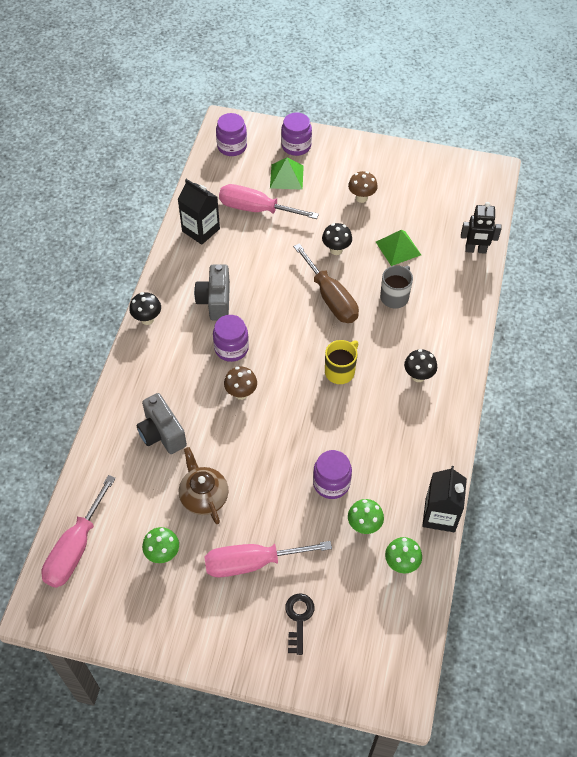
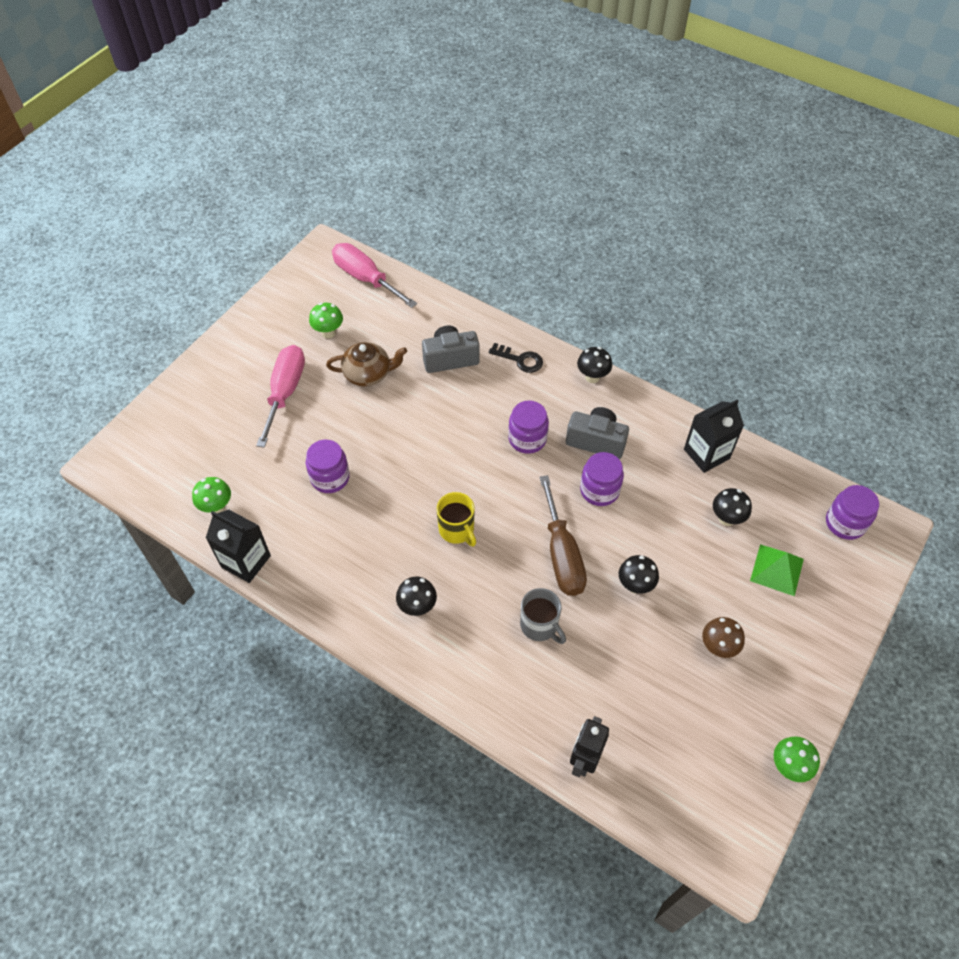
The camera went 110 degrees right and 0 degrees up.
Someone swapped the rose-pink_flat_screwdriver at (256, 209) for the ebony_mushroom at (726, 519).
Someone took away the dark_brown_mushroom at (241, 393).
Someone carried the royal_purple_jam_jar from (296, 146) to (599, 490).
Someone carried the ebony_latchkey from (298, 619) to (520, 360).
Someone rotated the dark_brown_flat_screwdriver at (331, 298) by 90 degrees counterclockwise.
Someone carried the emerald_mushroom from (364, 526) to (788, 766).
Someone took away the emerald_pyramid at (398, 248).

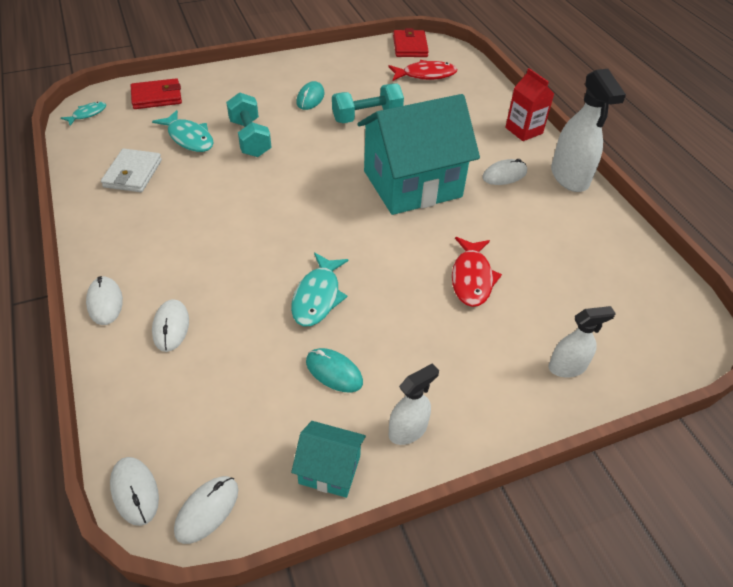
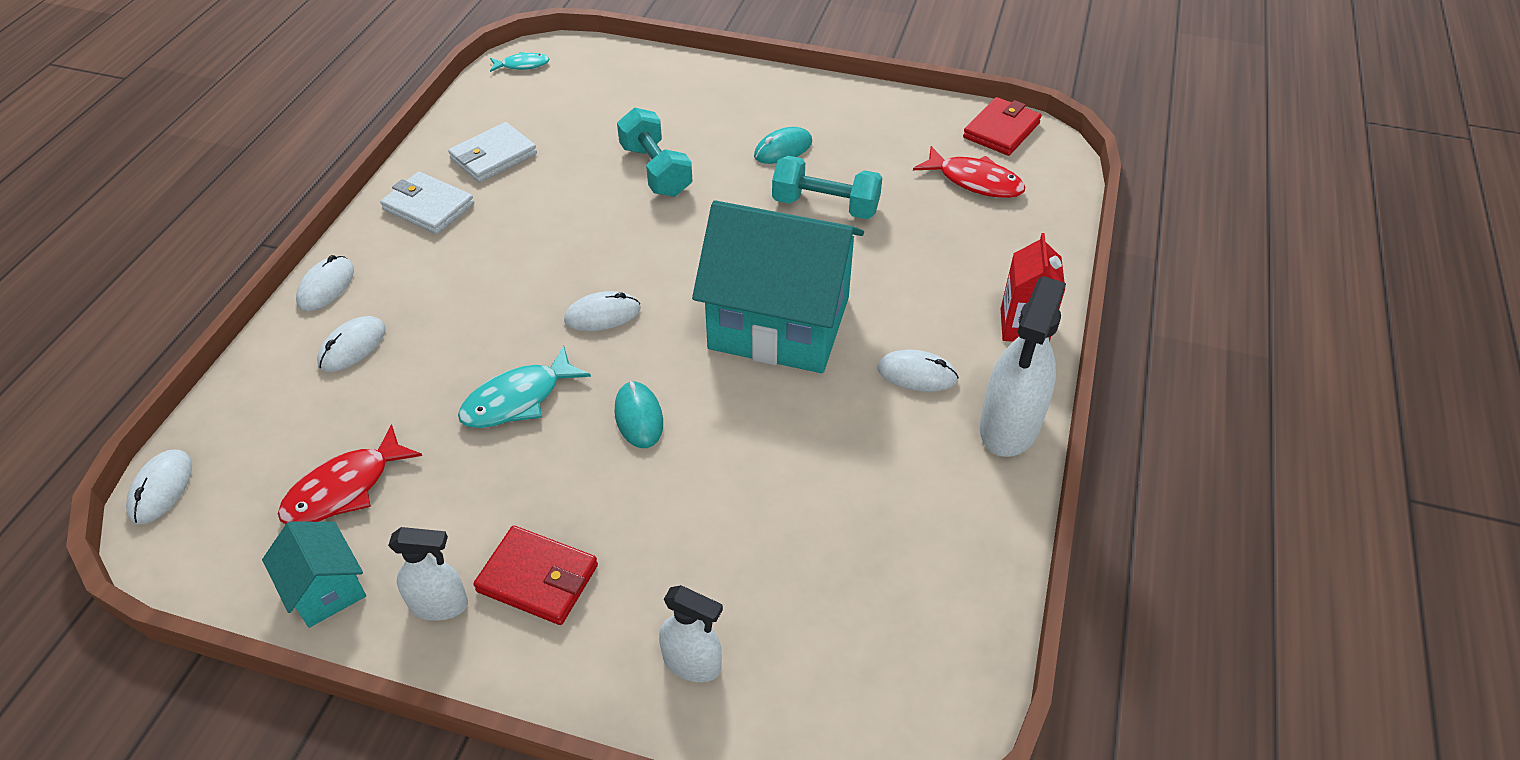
The camera went 40 degrees right and 0 degrees up.
Someone carried the crimson_billfold from (157, 97) to (538, 578).
Someone took away the turquoise_fish_figure at (189, 138).
Someone carried the white_mouse from (207, 510) to (602, 315).
Someone rotated the turquoise_dumbbell at (250, 138) by 45 degrees counterclockwise.
Someone carried the turquoise_mouse from (334, 372) to (638, 417).
Someone carried the crimson_fish_figure from (472, 278) to (344, 489).
Someone put down the white_billfold at (428, 207).

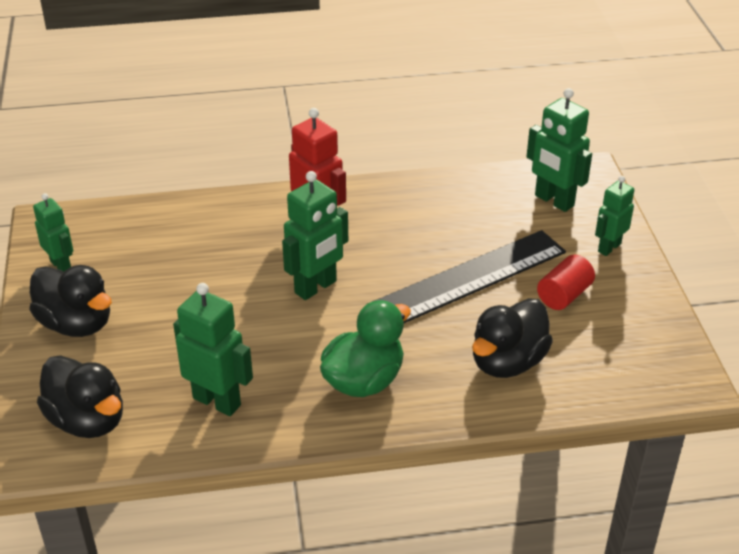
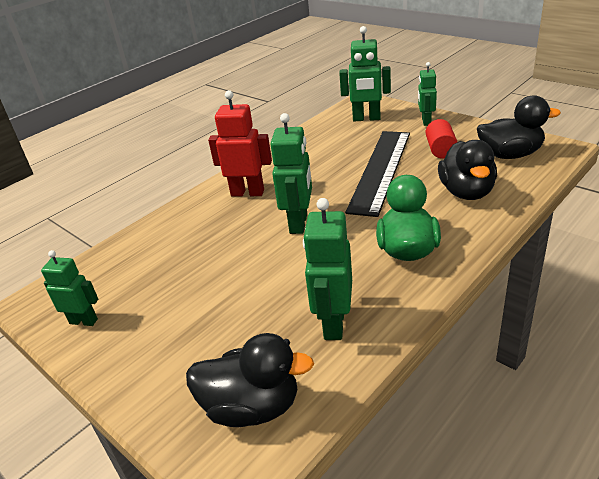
The camera went 35 degrees left and 5 degrees down.
Someone carried the ebony_duck from (76, 324) to (510, 155).
Someone rotated the emerald_toy_robot at (217, 401) by 75 degrees counterclockwise.

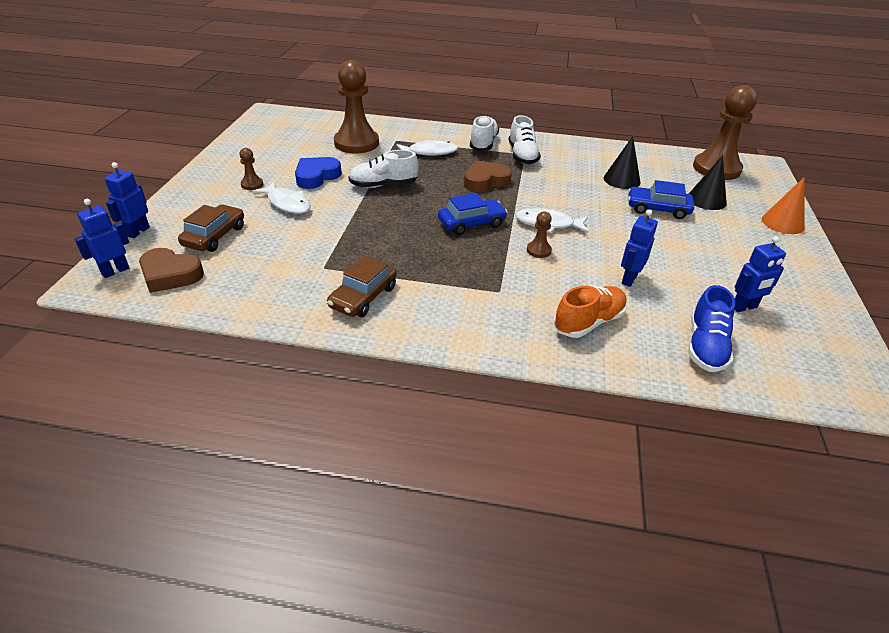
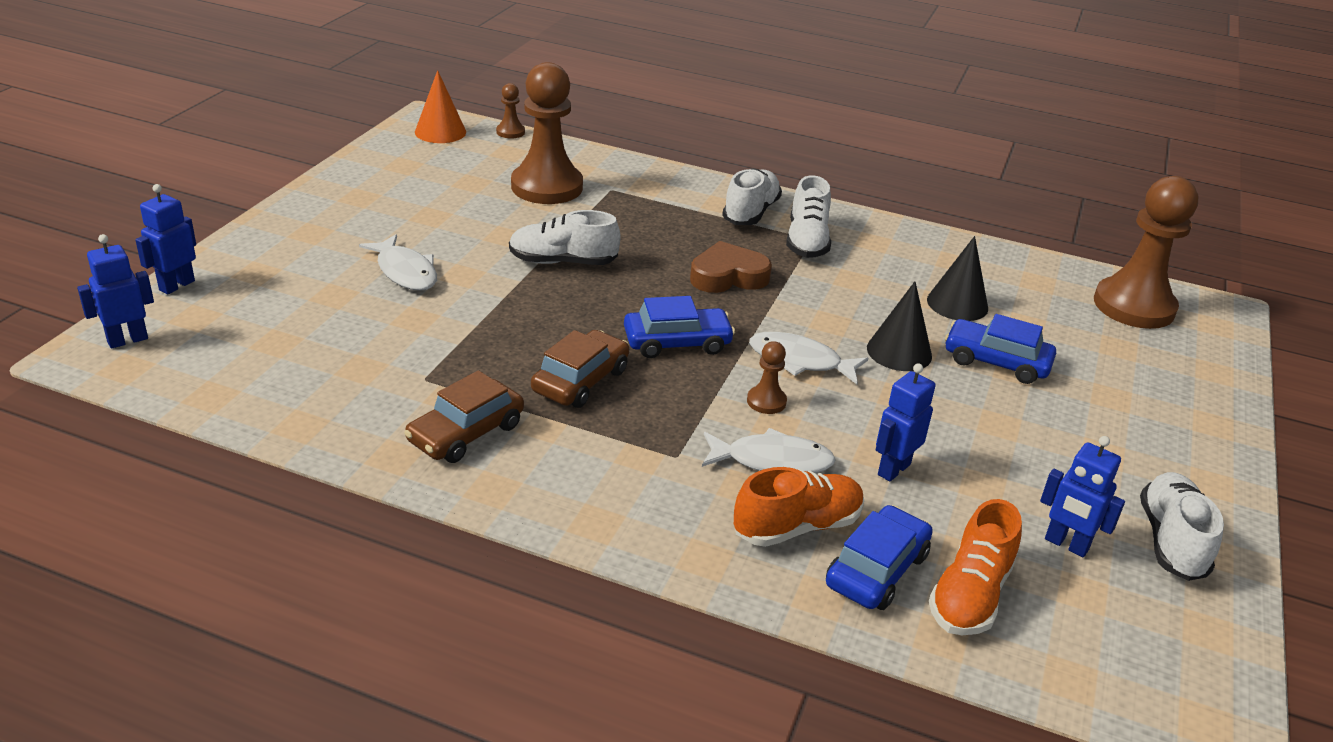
The camera went 10 degrees right and 5 degrees down.
Someone took away the dark_brown_heart at (170, 275).
Someone carried the dark_brown_toy_car from (214, 236) to (580, 380).
Someone carried the dark_brown_game_pawn from (252, 184) to (510, 132).
Someone took away the cobalt_heart at (316, 176).
Someone carried the white_fish_figure from (429, 152) to (772, 461).
Someone repainted the cobalt_sneaker at (705, 346), which became the bright_orange_sneaker at (970, 595).
Someone carried the ebony_solid_cone from (706, 200) to (899, 352).
Someone rotated the cobalt_toy_robot at (744, 307) by 45 degrees clockwise.
Someone carried the bright_orange_solid_cone from (782, 223) to (440, 132).
Someone put down the cobalt_toy_car at (876, 570).
Someone put down the white_sneaker at (1171, 541).

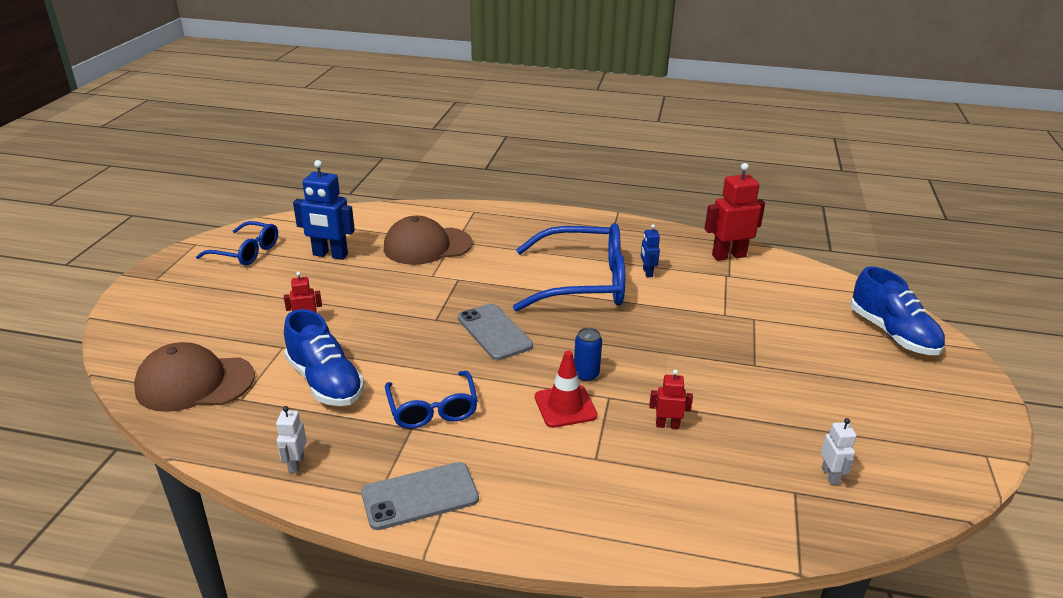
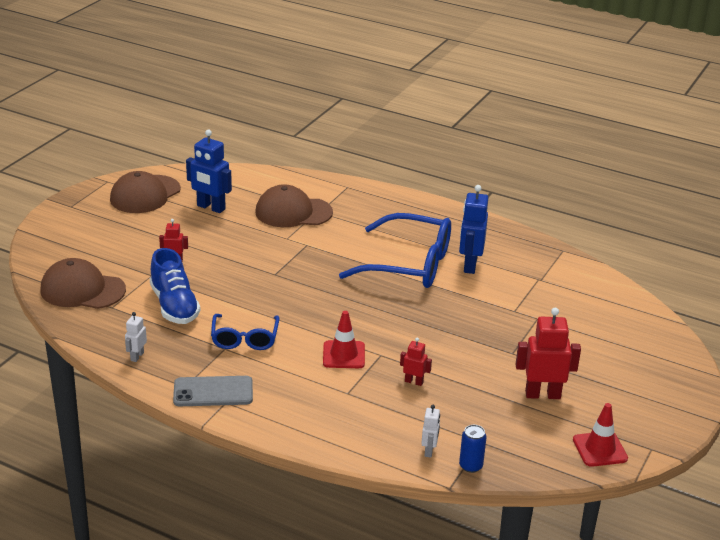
The camera went 15 degrees right and 0 degrees up.
Someone swapped the cobalt_glasses at (246, 252) for the dark_brown_peaked_cap at (145, 194).
Someone took away the grey_mobile_phone at (494, 332).
Someone carried the cobalt_tin from (586, 374) to (470, 466).
Someone scaled the cobalt_toy_robot at (647, 272) by 1.91.
Someone carried the crimson_toy_robot from (728, 256) to (542, 394).
Someone carried the white_toy_robot from (830, 475) to (429, 451).
Someone took away the cobalt_sneaker at (892, 334).
Someone put down the crimson_safety_cone at (600, 449).

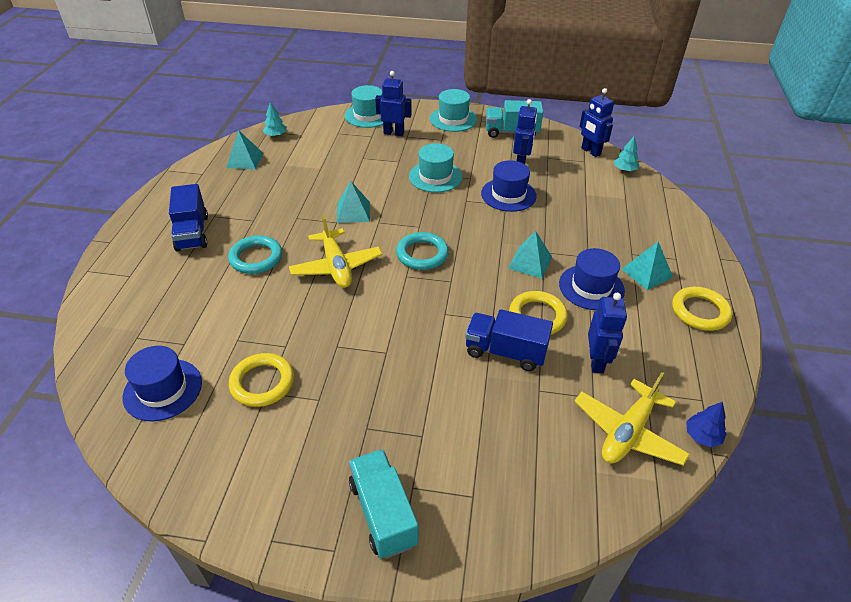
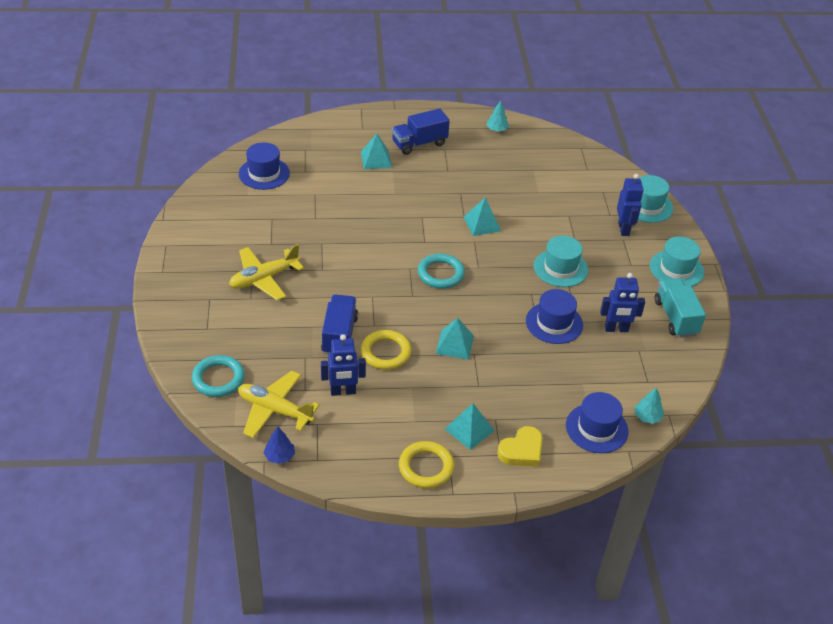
The camera went 75 degrees right and 0 degrees up.
Someone carried the turquoise_pyramid from (245, 160) to (376, 159).
Someone carried the turquoise_hoop from (256, 258) to (218, 379).
Someone took away the bright_yellow_hoop at (262, 383).
Someone carried the turquoise_toy_tree from (276, 135) to (497, 129).
Someone carried the bright_yellow_toy_plane from (336, 266) to (264, 279).
Someone took away the turquoise_truck at (383, 513).
Someone carried the cobalt_hat from (591, 287) to (596, 428).
Someone took away the cobalt_toy_robot at (590, 151).
Someone put down the bright_yellow_heart at (522, 451).

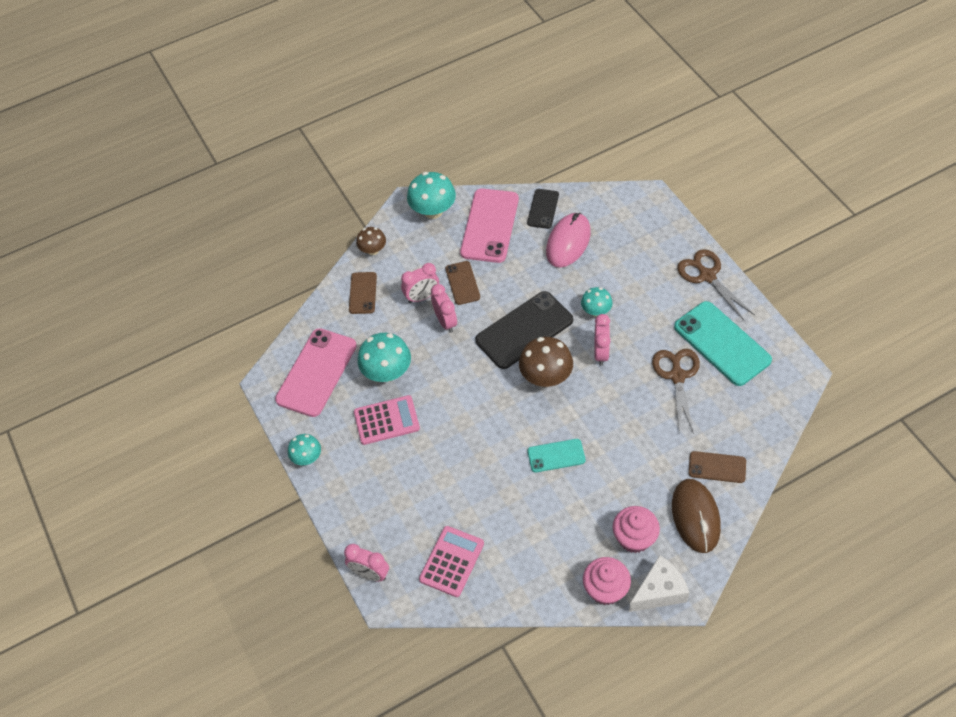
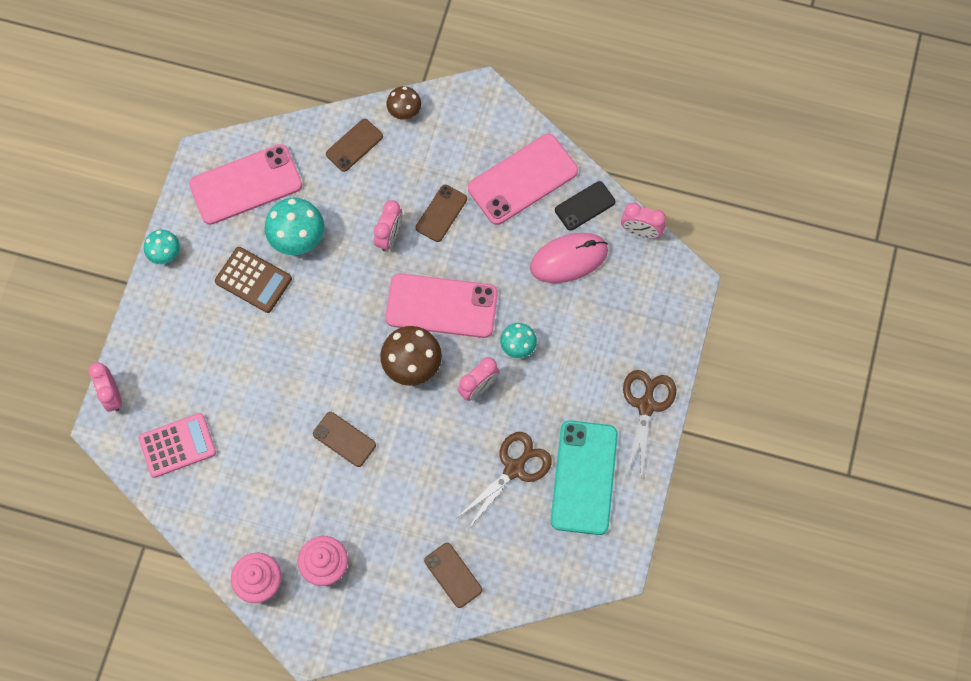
The camera went 40 degrees right and 15 degrees up.
Someone repainted the rose-pink_calculator at (386, 420), which became the dark_brown_calculator at (253, 280).
Someone carried the rose-pink_clock from (422, 297) to (640, 231).
Someone took away the turquoise_mushroom at (433, 211).
Someone repainted the ebony_mobile_phone at (524, 330), which became the rose-pink_mobile_phone at (441, 306).
Someone repainted the turquoise_mobile_phone at (556, 456), which became the dark_brown_mobile_phone at (344, 439).
Someone took away the white_piece_of_cheese at (659, 591).
Someone took away the dark_brown_mouse at (695, 517).

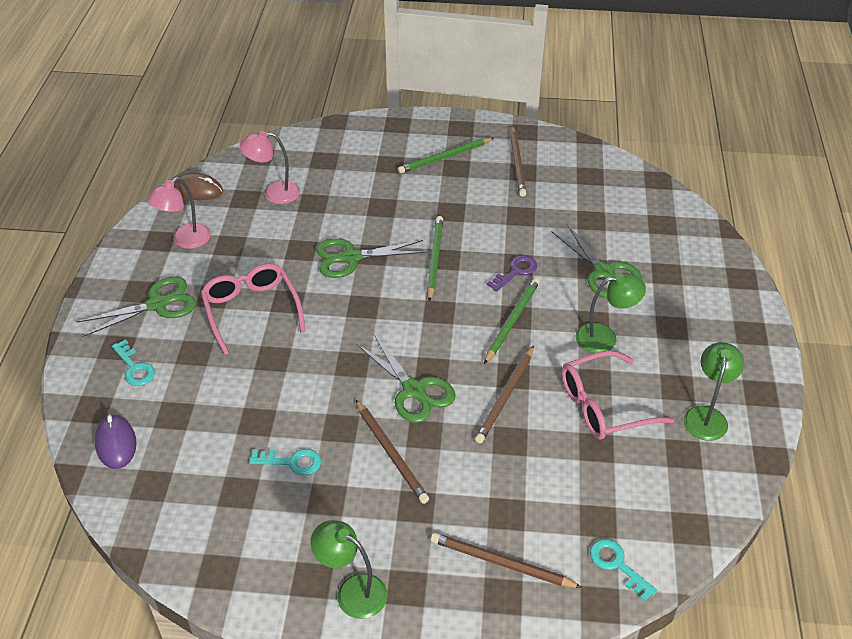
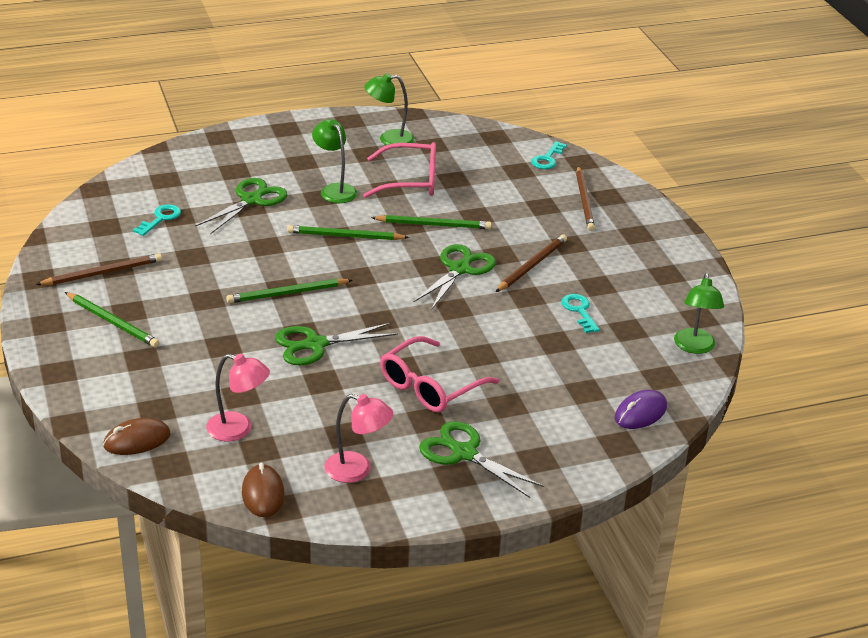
The camera went 115 degrees left and 10 degrees down.
Someone carried the turquoise_latchkey from (135, 368) to (160, 219).
Someone rotated the rose-pink_lamp at (274, 193) by 45 degrees counterclockwise.
Someone carried the emerald_lamp from (352, 591) to (694, 347).
Someone rotated the emerald_pair_of_scissors at (351, 257) by 105 degrees clockwise.
Someone repainted the dark_brown_lead_pencil at (505, 396), which became the emerald_lead_pencil at (434, 225).
Someone took away the royal_purple_latchkey at (515, 272).
Someone rotated the rose-pink_glasses at (603, 406) by 45 degrees counterclockwise.
Someone put down the dark_brown_mouse at (137, 440).

